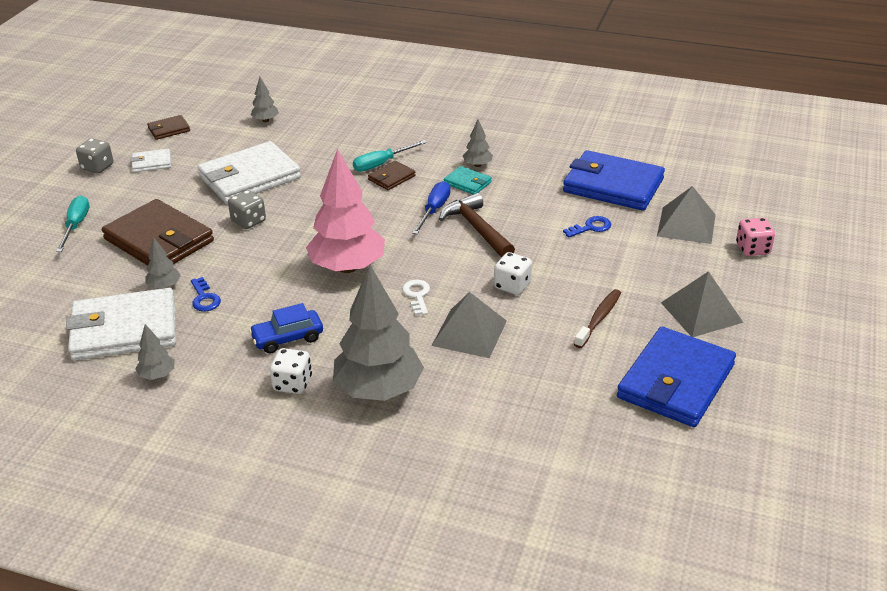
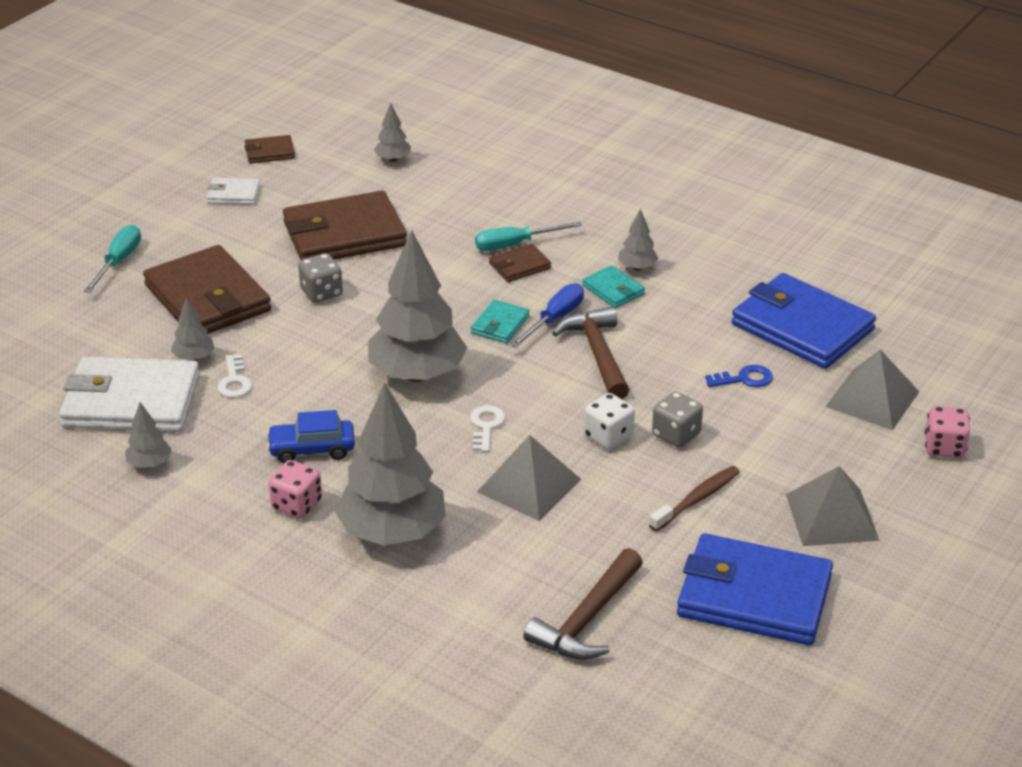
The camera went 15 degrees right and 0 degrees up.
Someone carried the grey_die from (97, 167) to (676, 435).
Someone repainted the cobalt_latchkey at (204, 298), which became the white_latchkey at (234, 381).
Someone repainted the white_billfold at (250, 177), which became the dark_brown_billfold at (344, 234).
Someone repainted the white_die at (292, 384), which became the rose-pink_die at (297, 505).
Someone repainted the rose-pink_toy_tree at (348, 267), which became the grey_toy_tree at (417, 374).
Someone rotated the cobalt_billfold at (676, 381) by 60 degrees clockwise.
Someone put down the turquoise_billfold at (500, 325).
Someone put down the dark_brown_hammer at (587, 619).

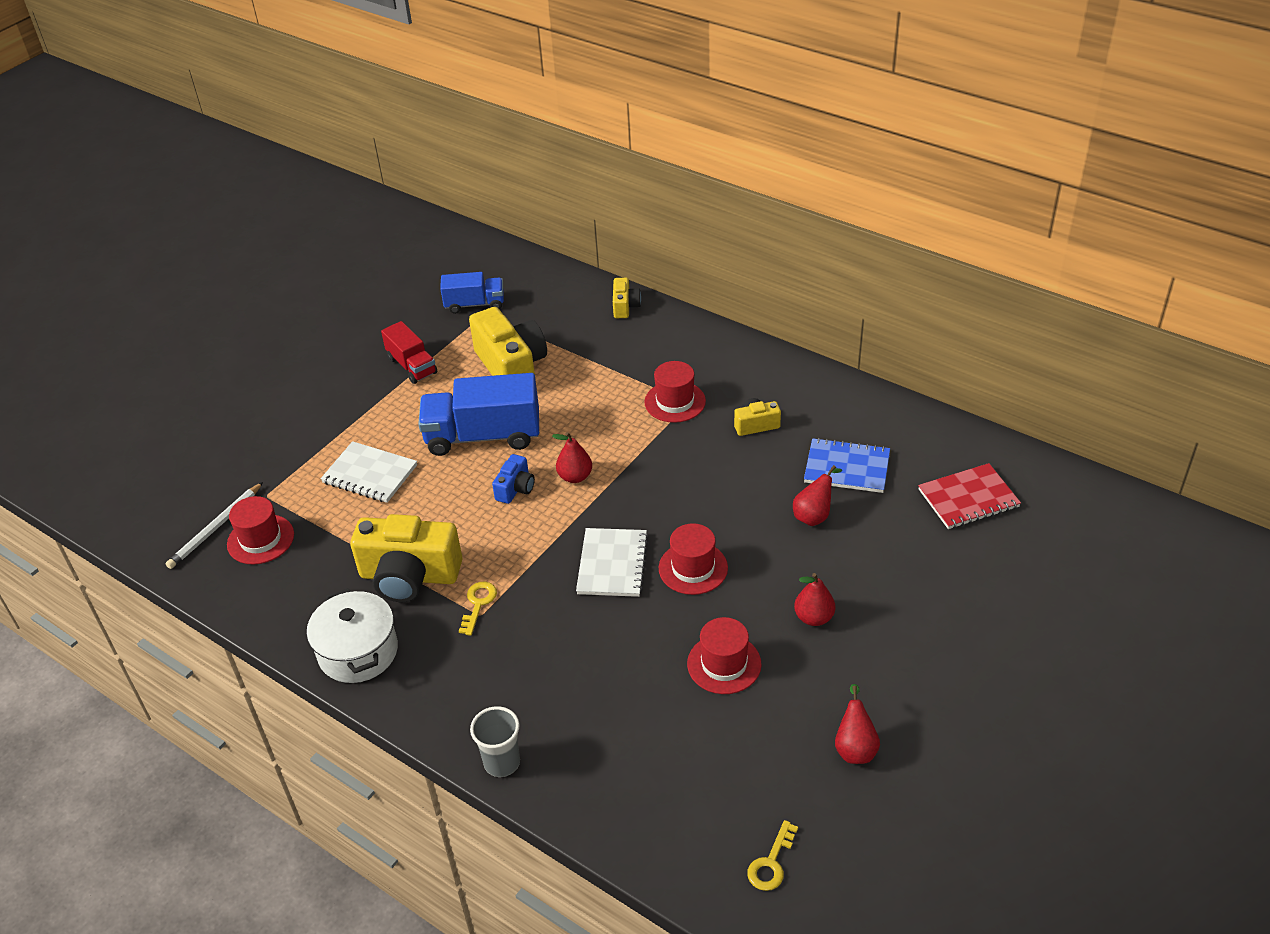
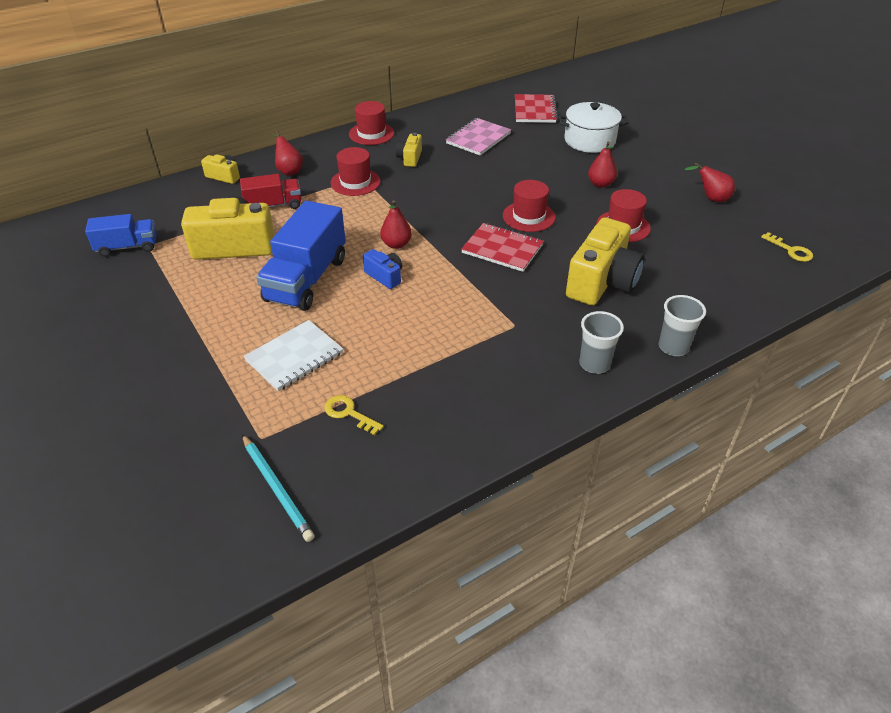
The camera went 70 degrees left and 0 degrees up.
Someone repainted the white_lead_pencil at (216, 528), which became the turquoise_lead_pencil at (277, 489).
Someone carried the crimson_hat from (260, 539) to (371, 134).
Someone carried the white_cooking_pot from (358, 652) to (589, 141).
Someone carried the bright_yellow_photo_camera from (409, 576) to (602, 282).
Someone carried the crimson_truck from (412, 366) to (273, 205).
Someone rotated the cobalt_truck at (474, 304) by 60 degrees clockwise.
Someone carried the bright_yellow_latchkey from (478, 604) to (348, 413).
Someone repainted the white_exercise_book at (612, 564), which became the crimson_exercise_book at (502, 249).
Someone carried the crimson_pear_fruit from (814, 515) to (289, 170).
Someone repainted the cobalt_exercise_book at (847, 468), which became the rose-pink_exercise_book at (478, 138).
Someone put down the grey_cup at (594, 364).

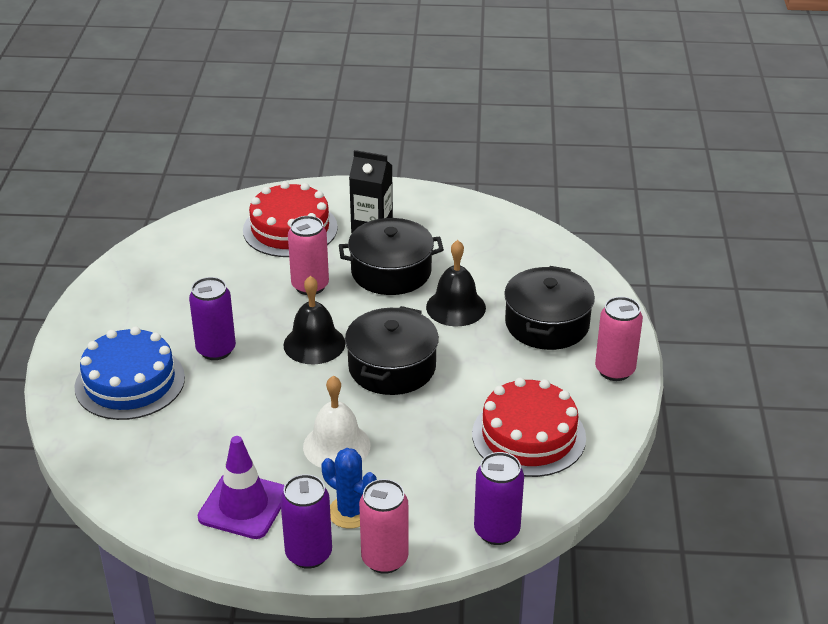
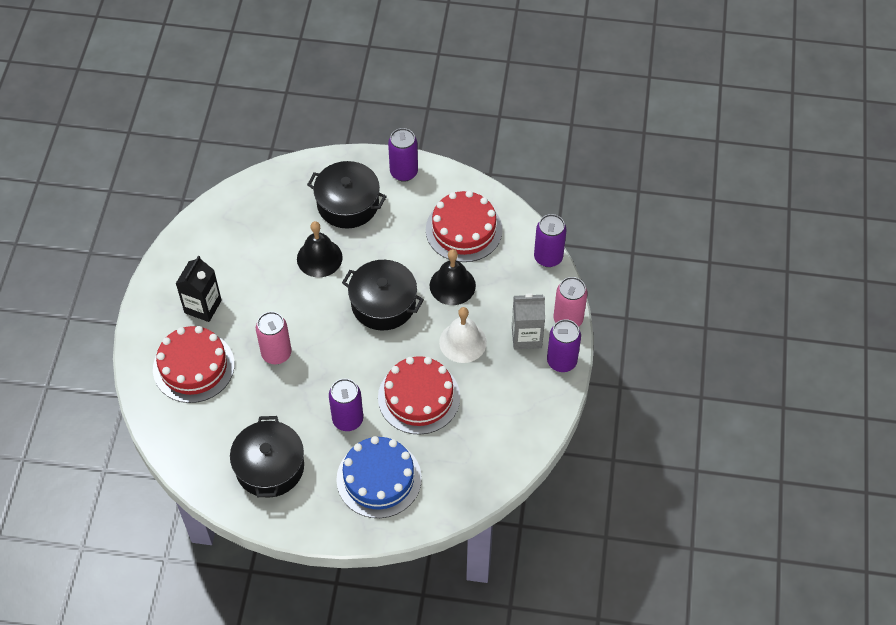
The camera went 85 degrees left and 20 degrees up.
Someone took away the royal_purple_safety_cone at (243, 506).
Someone carried the ebony_hand_bell from (314, 344) to (452, 285).
Someone swapped the cobalt_cactus at (350, 512) for the grey_juice_carton at (526, 336).
Someone carried the ebony_cooking_pot from (391, 272) to (269, 467).
Someone repainted the rose-pink_tin at (614, 370), which became the royal_purple_tin at (404, 172).
Someone put down the crimson_gateau at (419, 397).

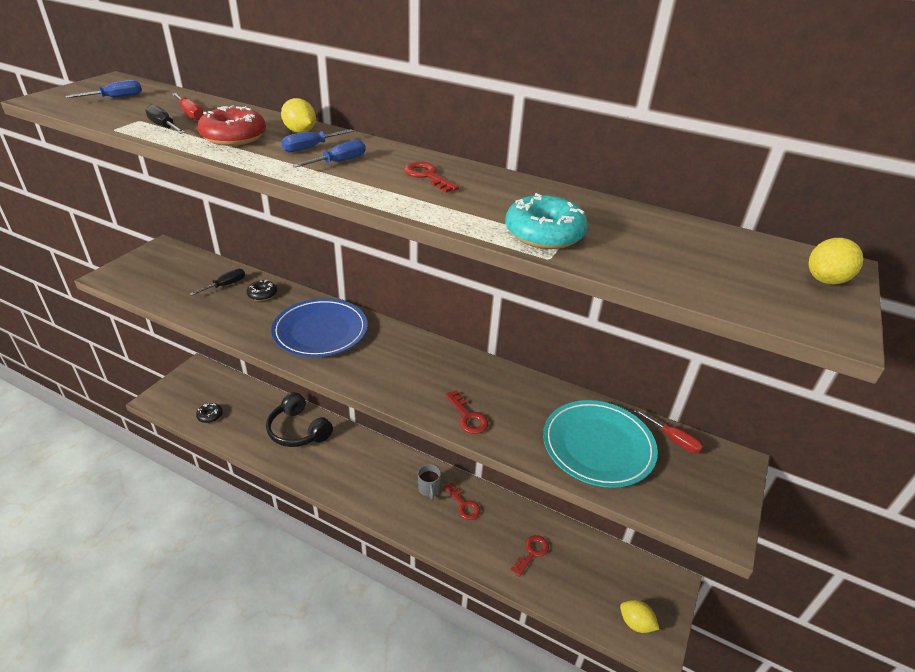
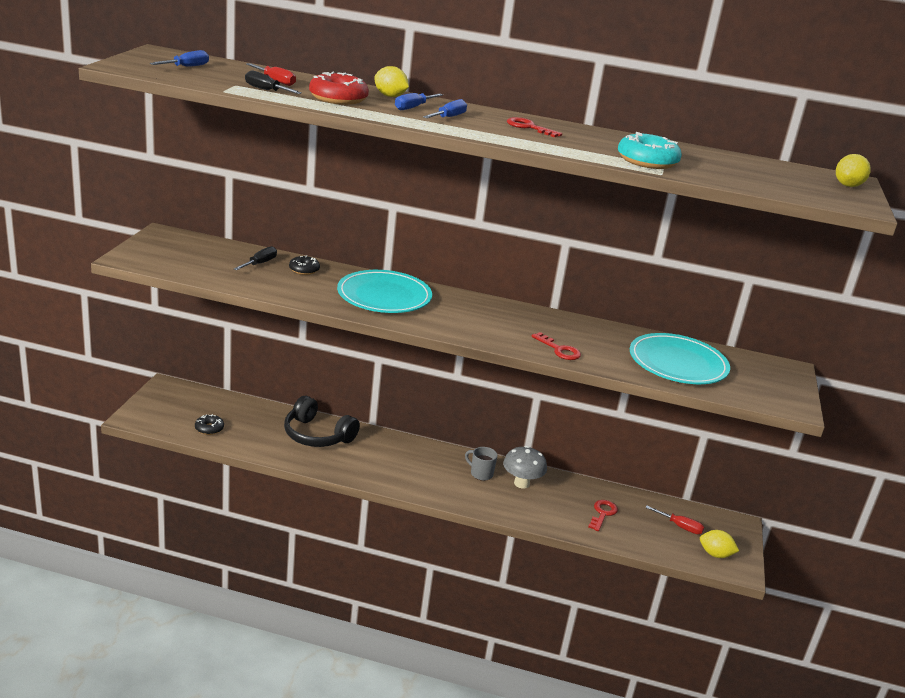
The camera went 15 degrees left and 10 degrees down.
Someone repainted the cobalt_plate at (320, 331), which became the turquoise_plate at (384, 296).
Someone rotated the grey_tea_mug at (429, 489) by 150 degrees clockwise.
Someone swapped the crimson_latchkey at (464, 505) for the grey_mushroom at (521, 483).
Someone carried the crimson_flat_screwdriver from (673, 440) to (680, 526).

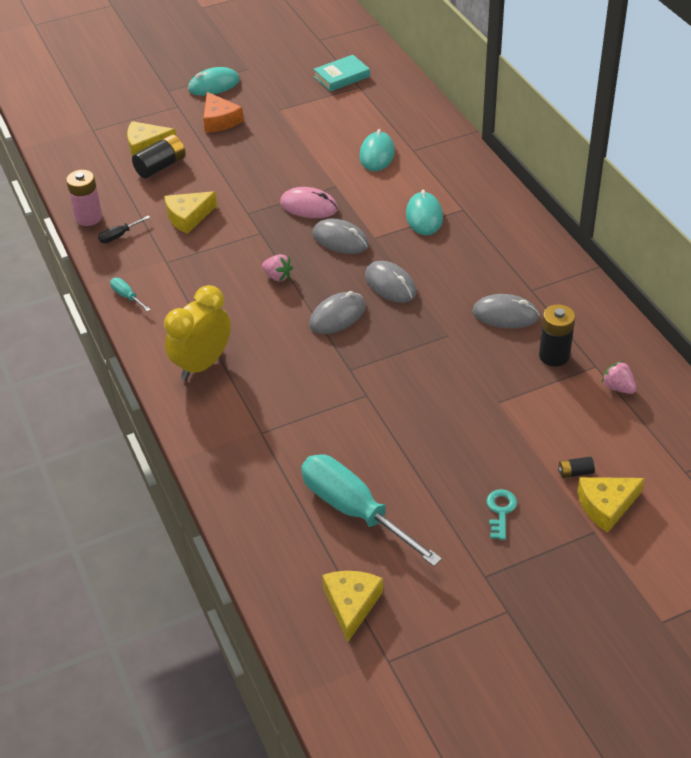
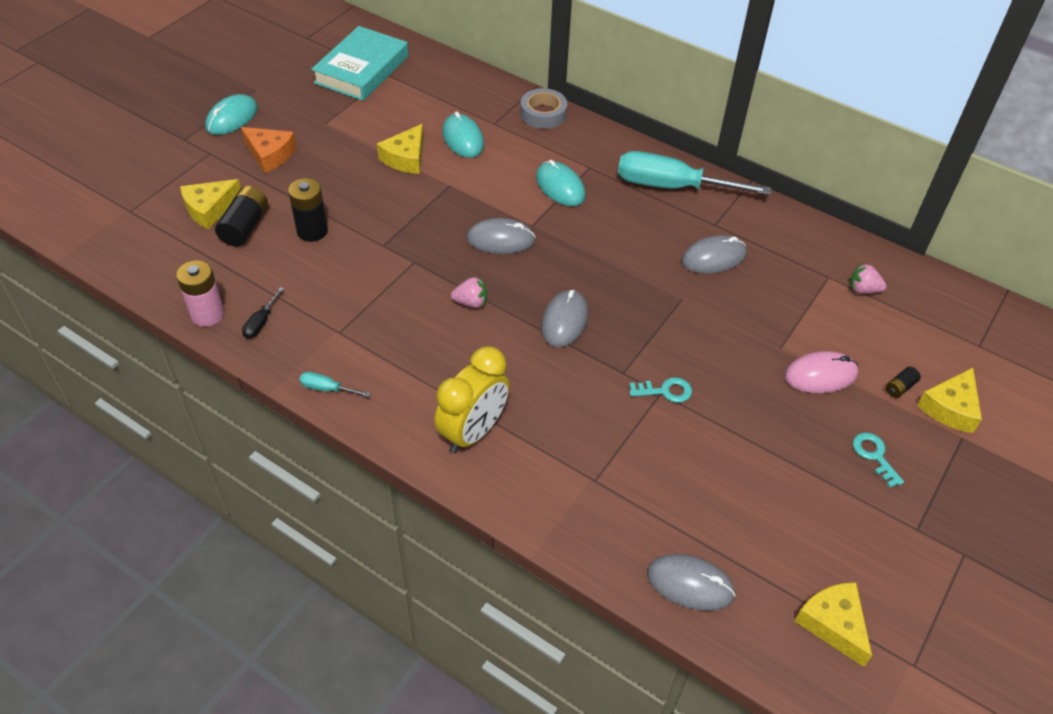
The camera went 35 degrees left and 5 degrees up.
Someone carried the bright_yellow_piece_of_cheese from (188, 217) to (406, 158).
Someone rotated the bright_yellow_clock at (202, 364) by 150 degrees counterclockwise.
Someone carried the rose-pink_mouse from (309, 206) to (820, 375).
Someone carried the turquoise_flat_screwdriver from (354, 511) to (672, 187).
Someone scaled the turquoise_hardback at (342, 77) by 1.66.
Someone carried the grey_mouse from (390, 284) to (690, 584).
Someone carried the ebony_AA_battery from (554, 356) to (312, 231).
Someone put down the grey_tape at (543, 114).
Someone put down the turquoise_latchkey at (665, 391).

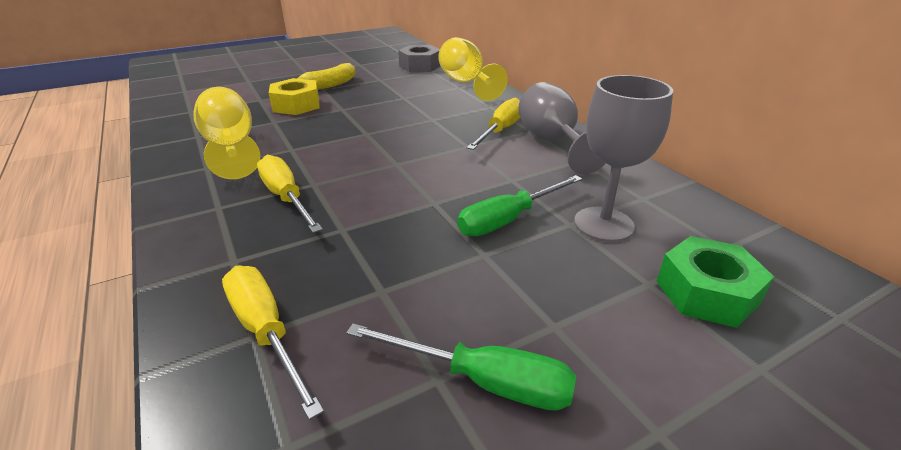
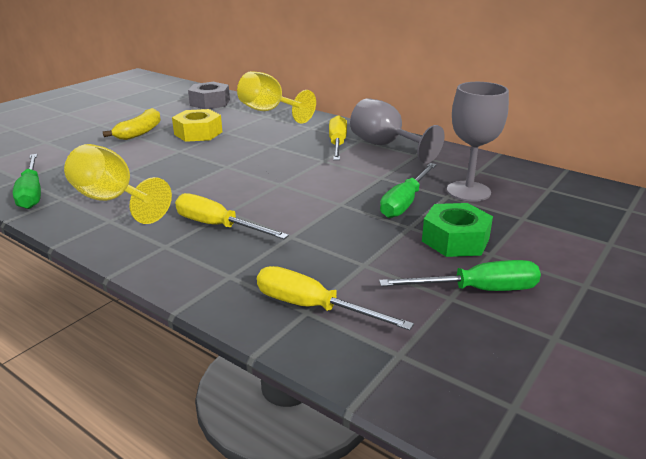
The camera went 25 degrees left and 5 degrees down.
Someone carried the bright_yellow_nut from (296, 105) to (198, 133).
Someone carried the emerald_nut from (706, 292) to (455, 240).
Someone put down the emerald_flat_screwdriver at (31, 193).

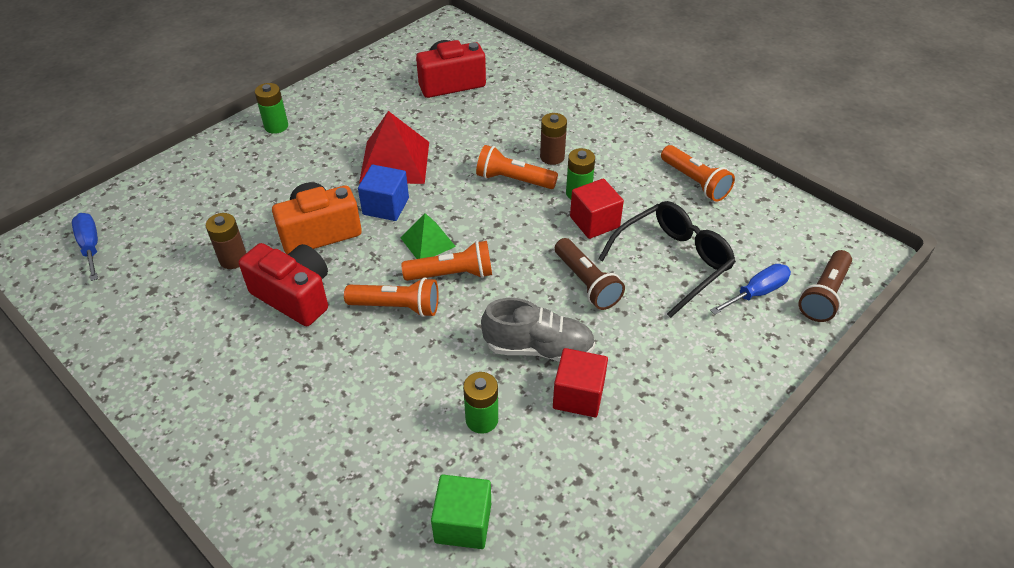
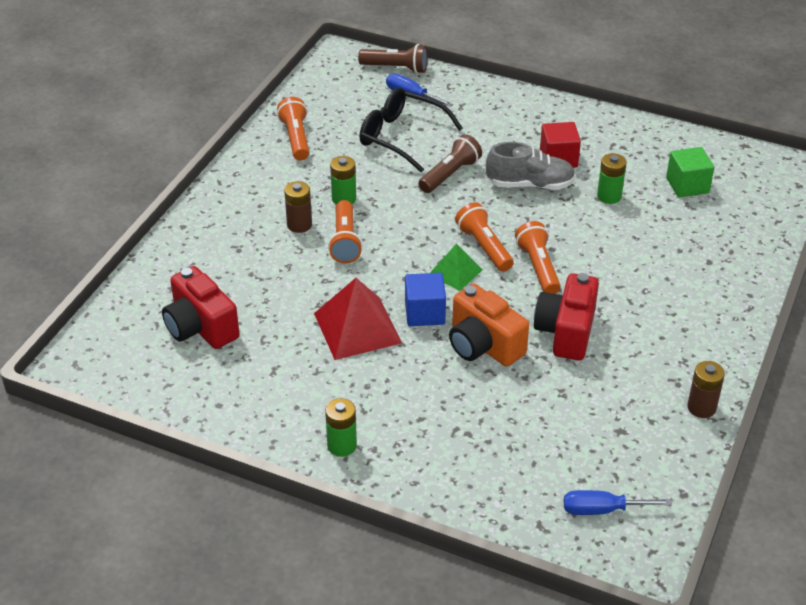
The camera went 110 degrees left and 5 degrees down.
Someone rotated the cobalt_flat_screwdriver at (90, 246) by 45 degrees clockwise.
Someone carried the dark_brown_AA_battery from (233, 259) to (701, 407).
Someone rotated the grey_sneaker at (538, 348) by 105 degrees clockwise.
Someone took away the crimson_block at (594, 222).
Someone rotated the bright_orange_pocket_torch at (695, 182) by 45 degrees counterclockwise.

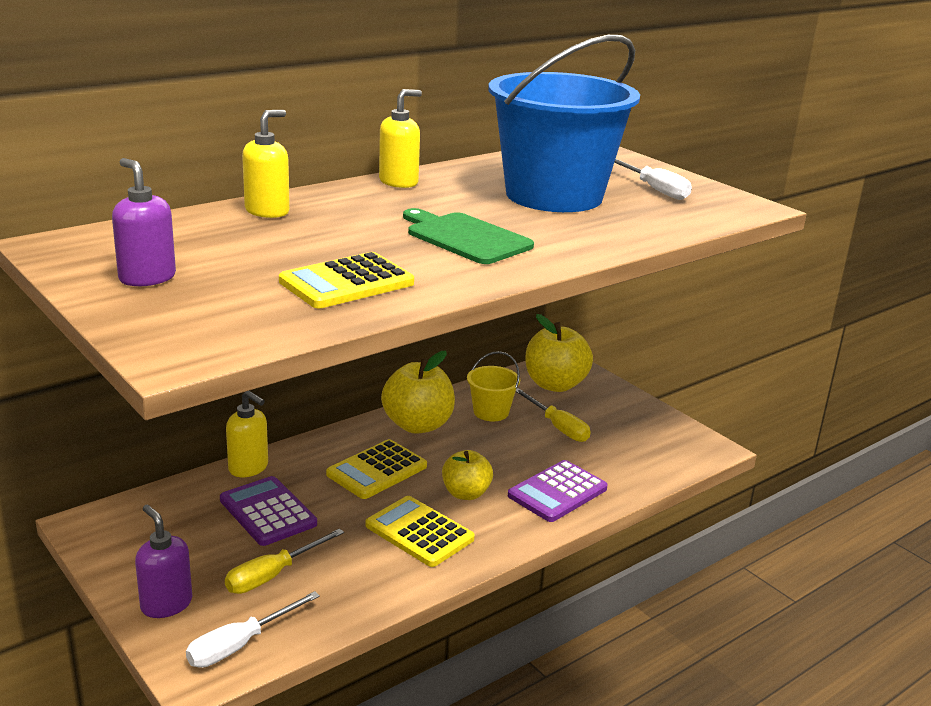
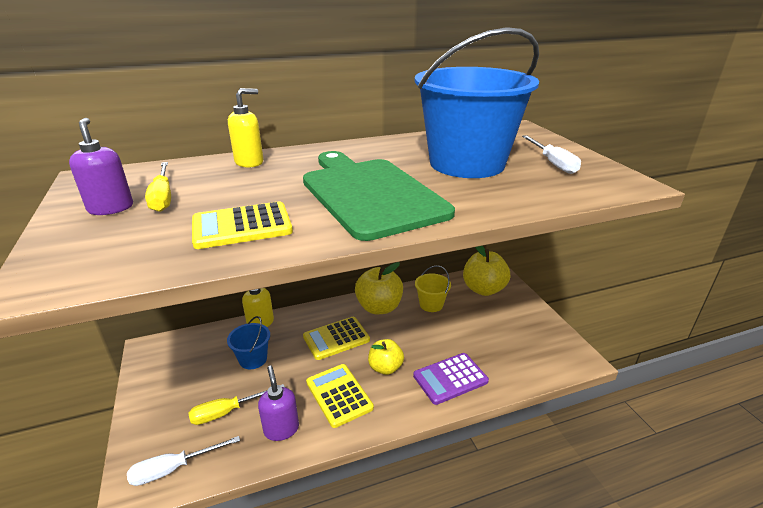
The camera went 20 degrees right and 5 degrees up.
Someone carried the royal_purple_soap_pump from (166, 604) to (281, 429).
Someone swapped the royal_purple_calculator at (267, 512) for the cobalt_bucket at (253, 359).
Someone took away the bright_yellow_soap_pump at (399, 182).
Someone scaled the emerald_cutting_board at (465, 237) by 1.69.
Someone carried the bright_yellow_flat_screwdriver from (557, 427) to (163, 197).

